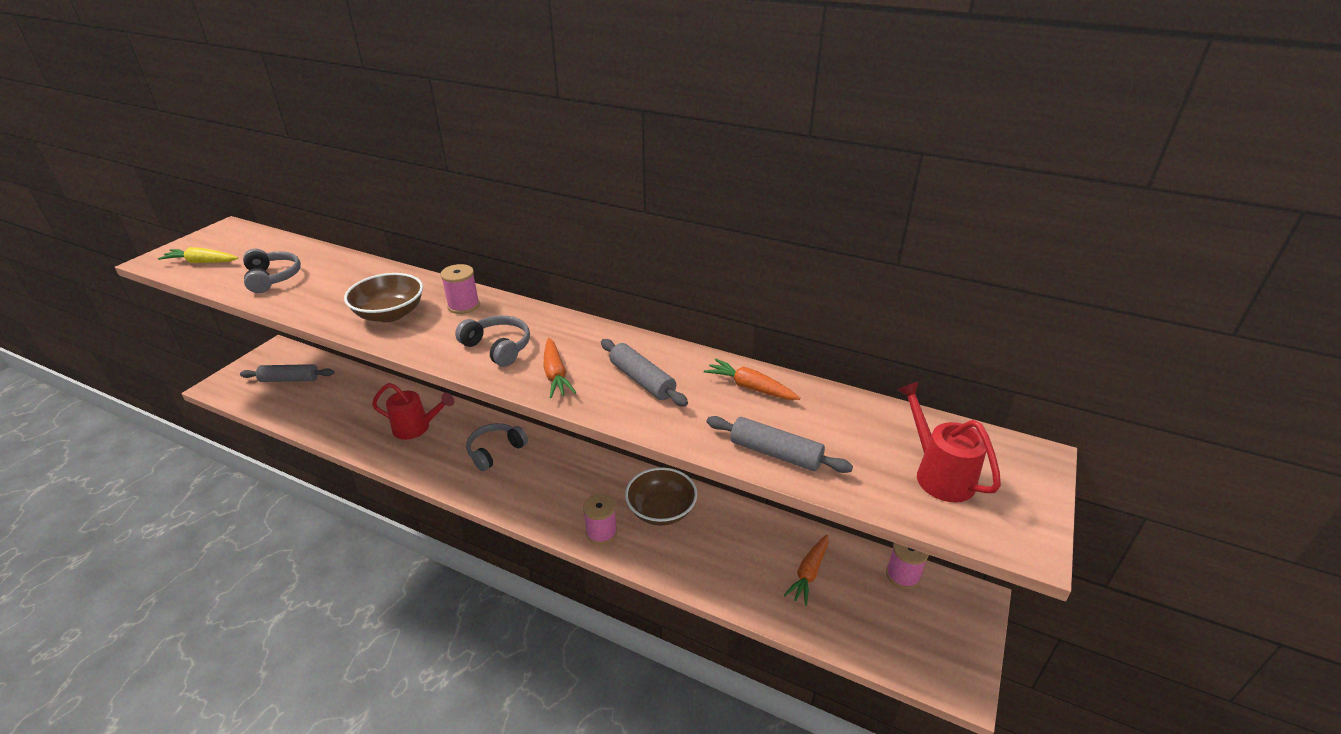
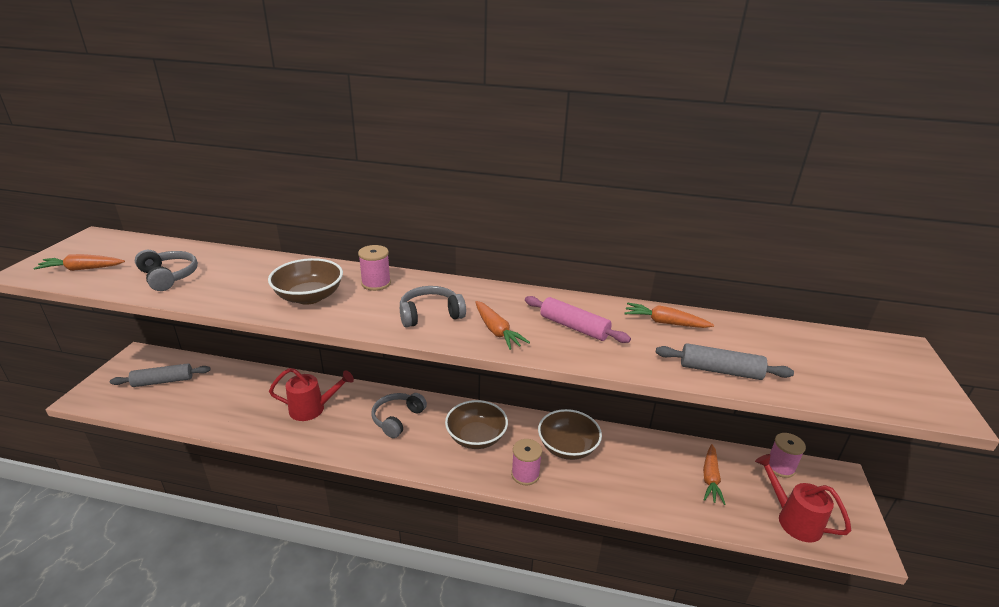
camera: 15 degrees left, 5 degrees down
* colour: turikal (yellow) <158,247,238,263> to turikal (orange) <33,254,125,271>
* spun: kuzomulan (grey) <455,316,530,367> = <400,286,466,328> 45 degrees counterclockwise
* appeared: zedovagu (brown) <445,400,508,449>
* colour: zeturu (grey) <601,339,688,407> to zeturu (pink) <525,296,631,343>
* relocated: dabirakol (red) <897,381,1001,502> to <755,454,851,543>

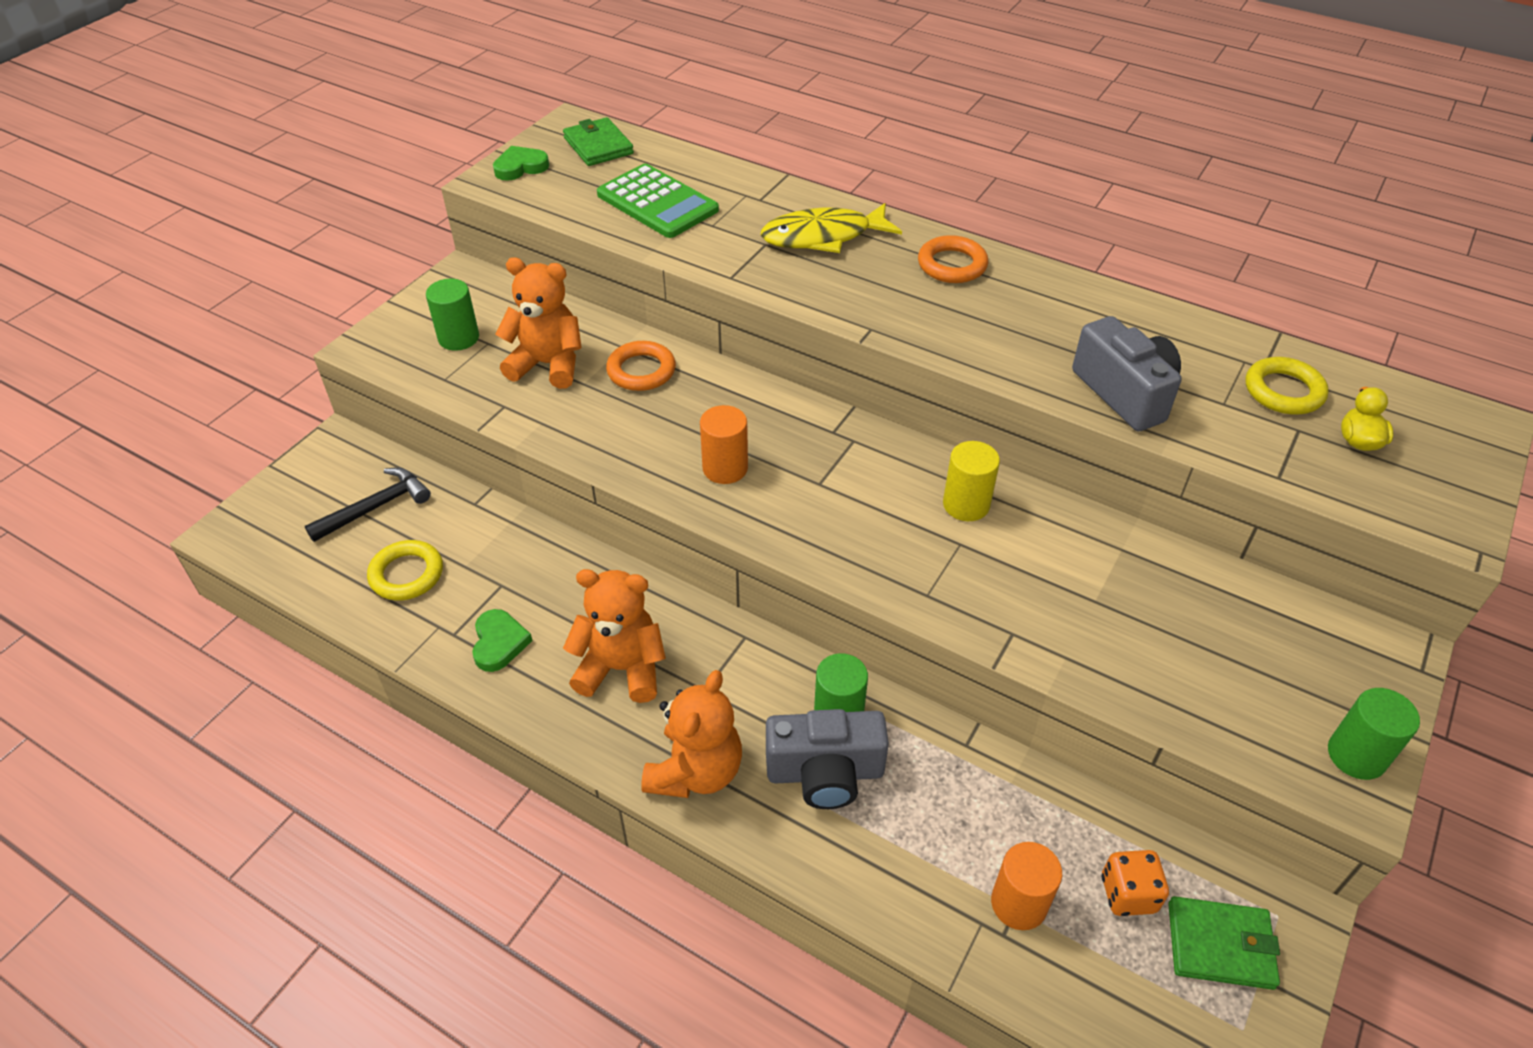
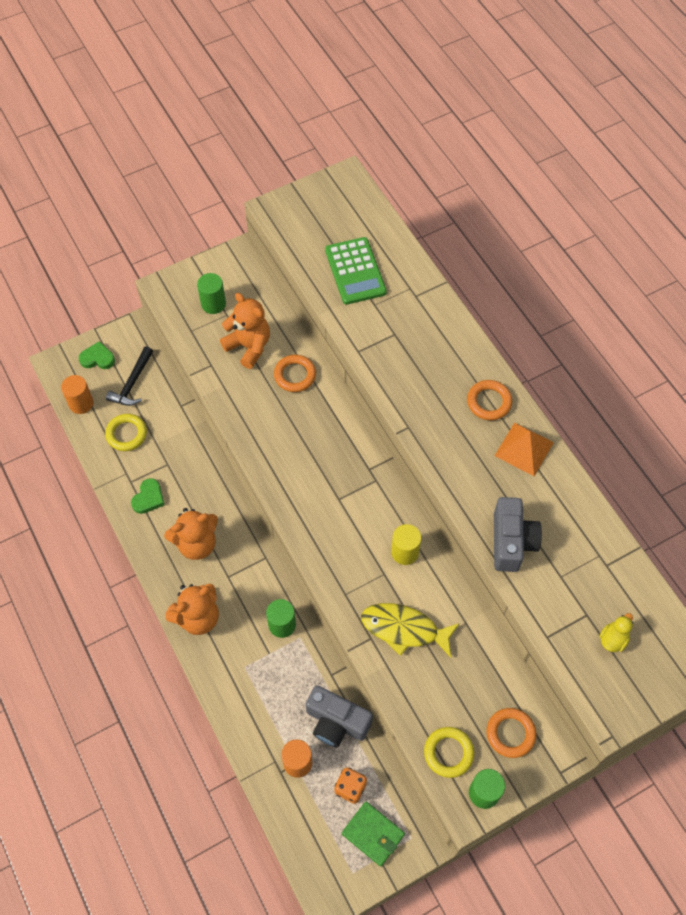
camera: 30 degrees right, 15 degrees up
* relocated: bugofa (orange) <700,405,748,484> to <61,375,94,414>
* relocated: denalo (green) <493,146,549,181> to <79,341,115,369>
* spun: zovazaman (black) <305,467,431,542> = <106,346,153,406> 120 degrees clockwise
* spun: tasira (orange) <563,569,666,703> = <164,508,218,560> 120 degrees clockwise
* relocated: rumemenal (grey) <766,709,889,809> to <306,685,373,747>
* relocated: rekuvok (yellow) <760,203,902,253> to <361,603,460,658>
* relocated: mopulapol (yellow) <1246,357,1329,415> to <424,727,474,778>
* appeared: mopulapol (orange) <486,708,536,758>
* appeared: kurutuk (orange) <495,423,554,476>
* missing: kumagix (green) <563,117,634,166>

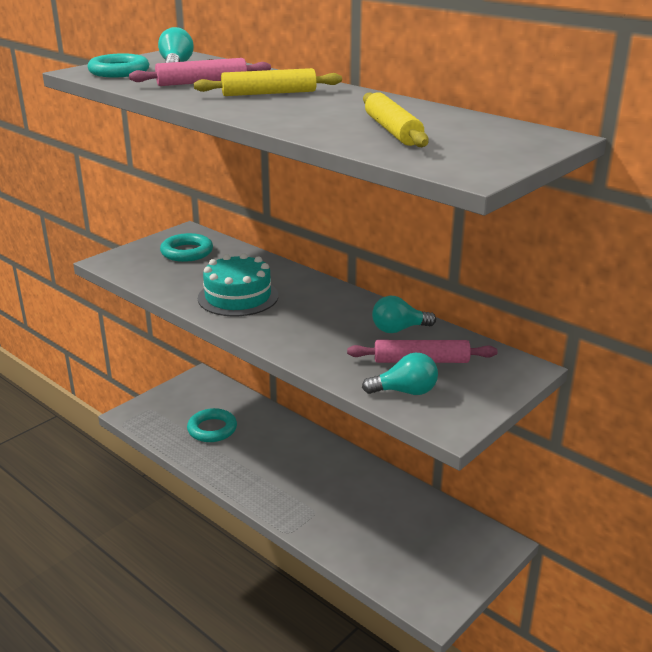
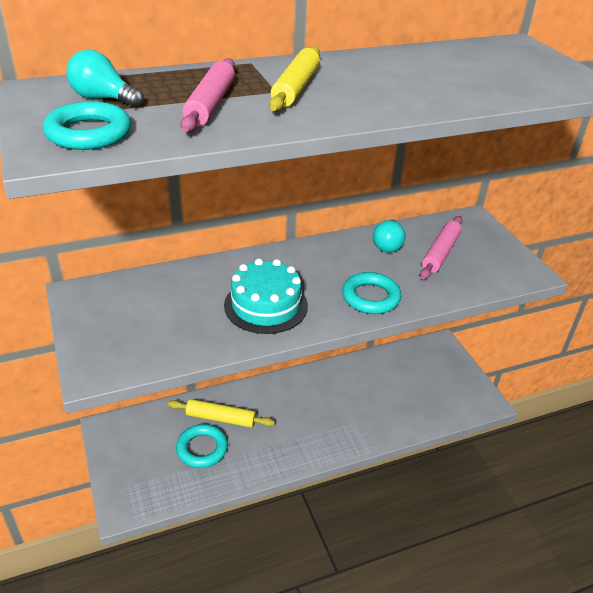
camera: 65 degrees left, 10 degrees up
* relocated: zeturu (yellow) <363,92,429,147> to <168,399,275,428>
* relocated: mopulapol (turquoise) <160,233,213,262> to <342,272,401,314>
* missing: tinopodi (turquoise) <362,353,438,395>

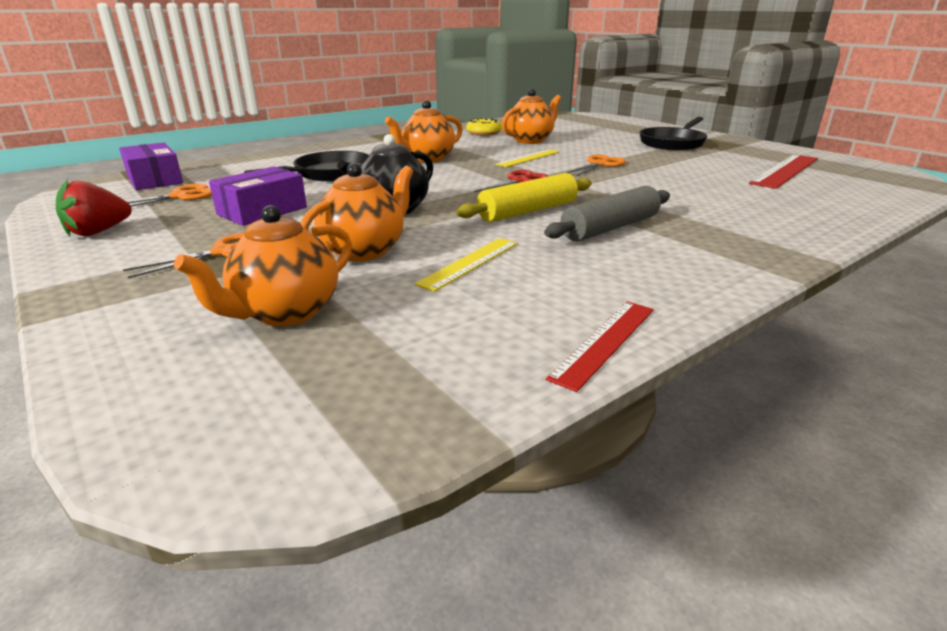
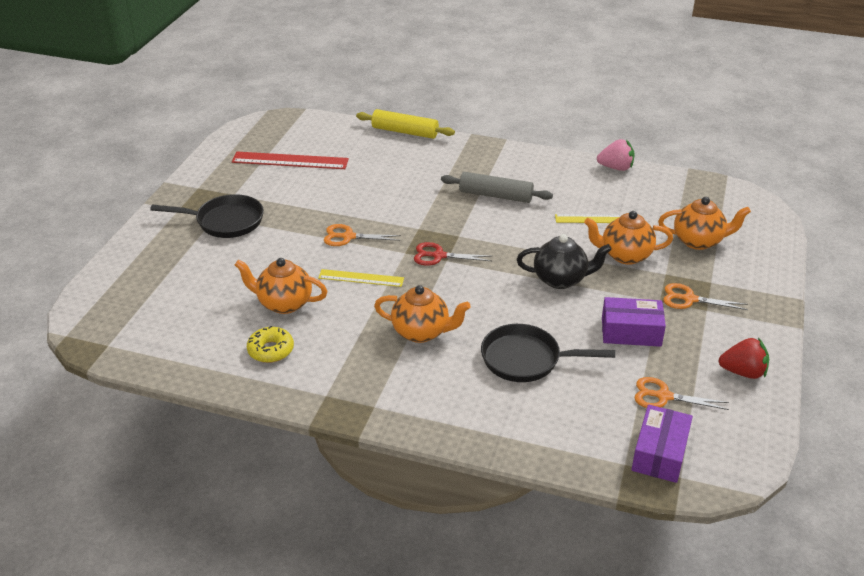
camera: 125 degrees left, 10 degrees up
* relocated: zeturu (yellow) <456,173,592,222> to <356,109,455,139>
* exchanged: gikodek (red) <546,301,654,392> to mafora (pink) <597,139,635,171>

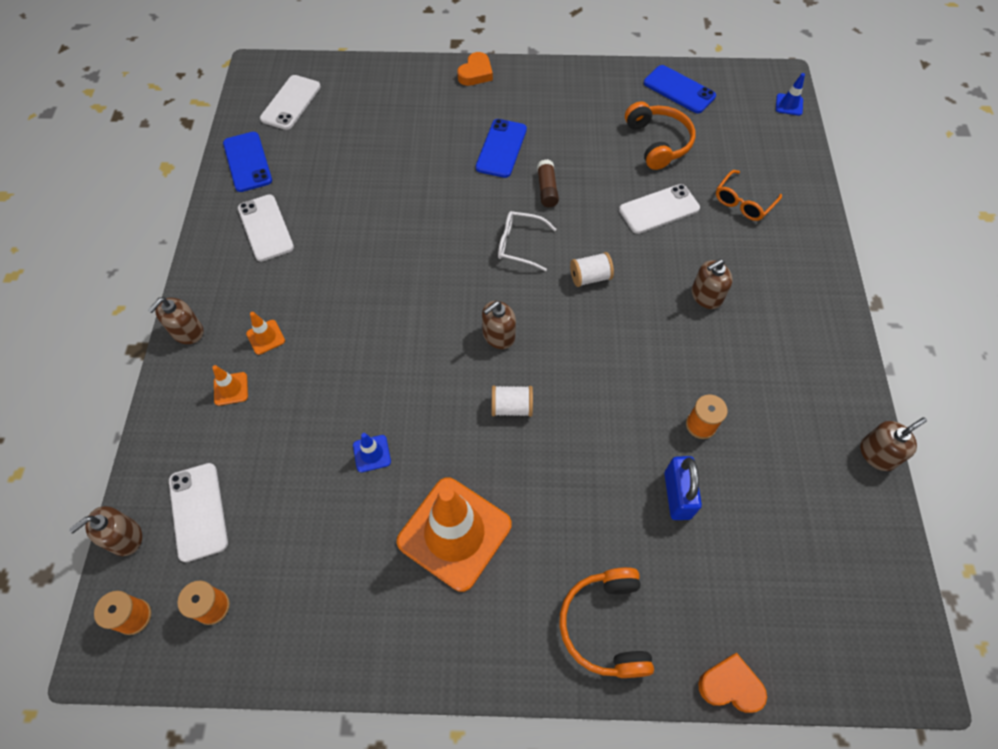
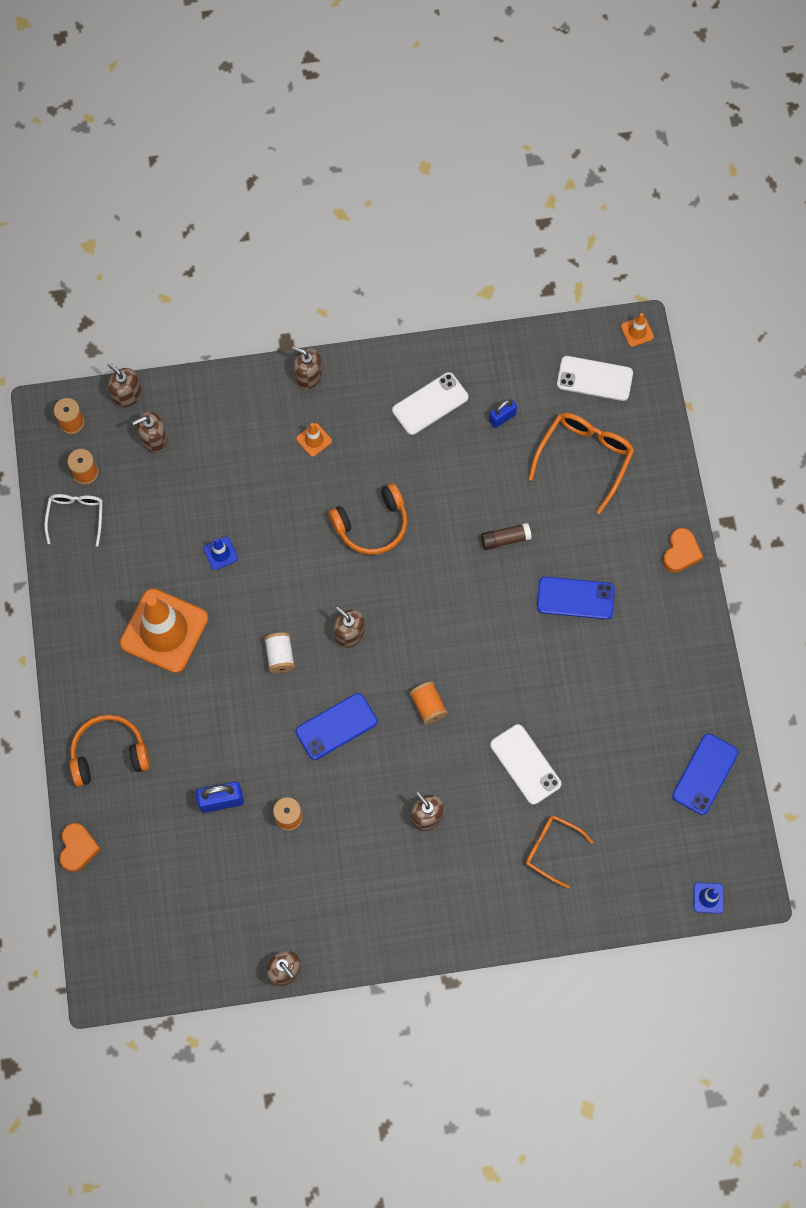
camera: 80 degrees right, 10 degrees up
* relocated: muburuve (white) <498,211,557,271> to <44,494,103,547>
* exchanged: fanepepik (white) <169,463,228,562> to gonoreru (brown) <132,412,167,453>
* relocated: fanepepik (blue) <223,132,272,192> to <296,693,377,760>
* relocated: kuzomulan (orange) <625,101,695,170> to <328,483,408,555>
* colour: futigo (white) <570,252,614,287> to futigo (orange) <410,682,448,724>
* relocated: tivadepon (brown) <537,159,559,207> to <481,523,532,550>
* appeared: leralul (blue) <489,399,517,428>
* appeared: muburuve (orange) <528,412,635,514>
* relocated: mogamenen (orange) <212,365,248,406> to <621,313,654,347>
* spun: denalo (orange) <457,52,493,86> = <663,528,703,573> 90 degrees counterclockwise

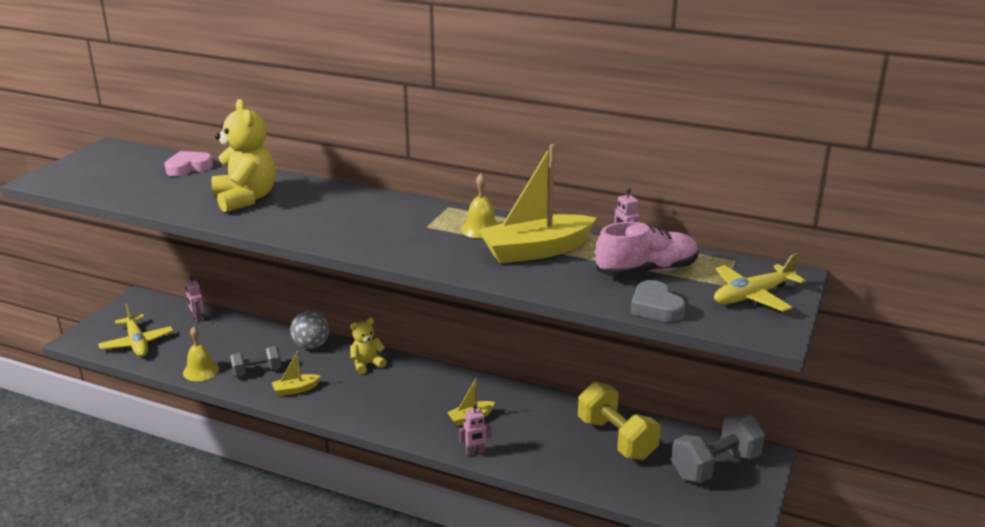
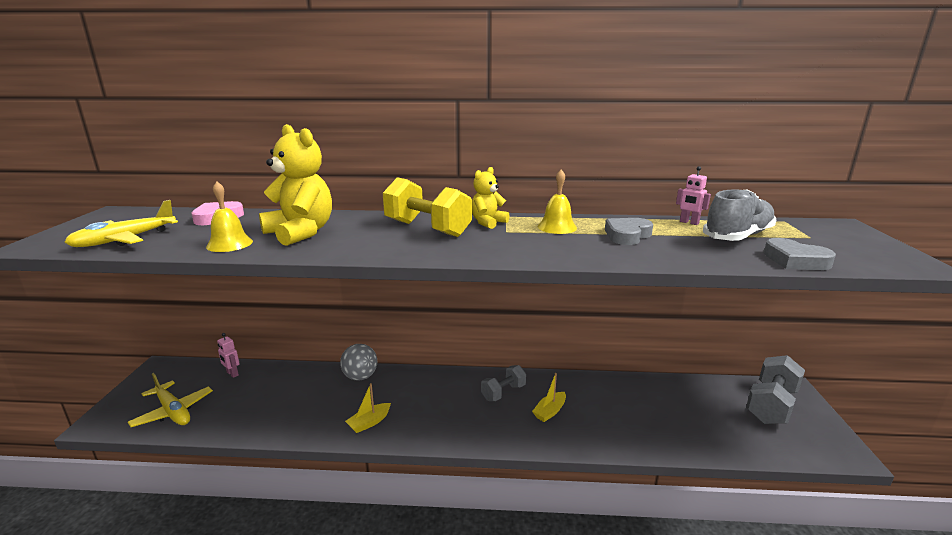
camera: 20 degrees left, 5 degrees down
* relocated: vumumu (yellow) <714,253,806,312> to <64,200,178,247>
* relocated: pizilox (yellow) <183,326,219,381> to <206,181,253,252>
* relocated: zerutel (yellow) <578,382,661,460> to <383,177,472,237>
* relocated: tasira (yellow) <350,318,387,374> to <472,167,509,229>
* relocated: zerutel (grey) <230,346,281,376> to <481,365,526,401>
* exchanged: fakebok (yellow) <478,144,596,264> to denalo (grey) <605,218,653,245>
* colour: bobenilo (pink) <596,222,699,277> to bobenilo (grey) <703,189,776,241>
* missing: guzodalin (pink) <459,404,491,456>

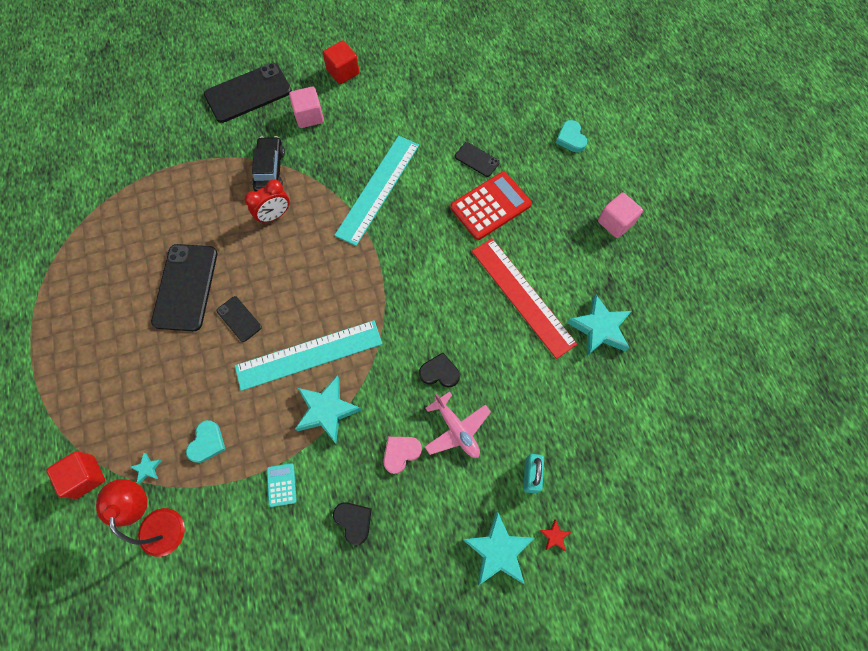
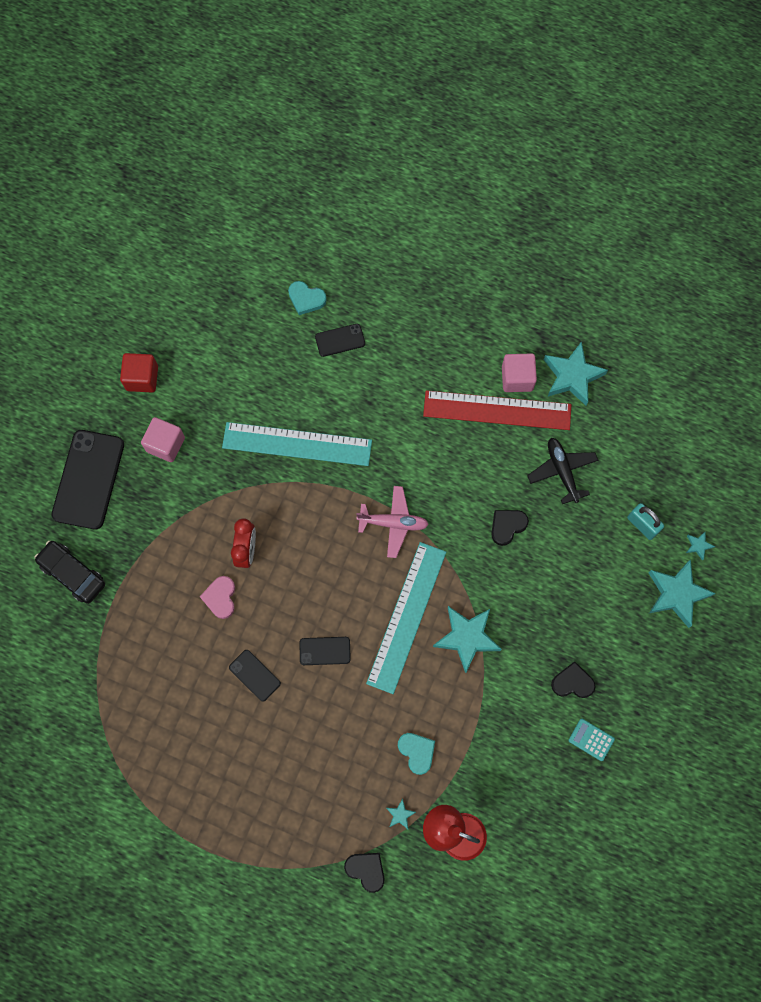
camera: 50 degrees left, 5 degrees up
* relocated: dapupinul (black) <252,136,285,192> to <34,540,105,604>
* relocated: denalo (pink) <383,437,422,474> to <200,576,235,619>
* spun: gikodek (turquoise) <334,136,419,246> = <222,422,372,466> 60 degrees counterclockwise
* size: fanepepik (black) <151,244,217,331> = <229,650,281,701> x0.50
* relocated: denalo (turquoise) <556,120,587,152> to <288,281,327,315>
* exchanged: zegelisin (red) <47,451,105,499> to denalo (black) <344,853,385,893>
* relocated: vumumu (pink) <425,391,491,458> to <356,486,429,558>
* relocated: zegelisin (pink) <598,192,643,238> to <502,353,537,392>
* appeared: vumumu (black) <527,438,599,504>
* relocated: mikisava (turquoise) <267,463,297,507> to <569,719,615,761>
* colour: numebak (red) <540,519,571,551> to numebak (turquoise) <686,531,715,561>
* missing: mikisava (red) <450,172,532,240>

